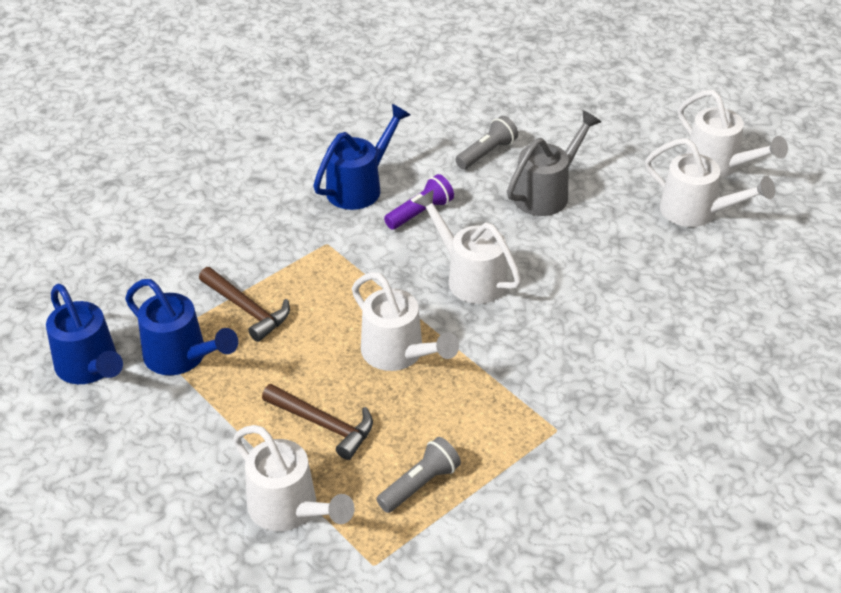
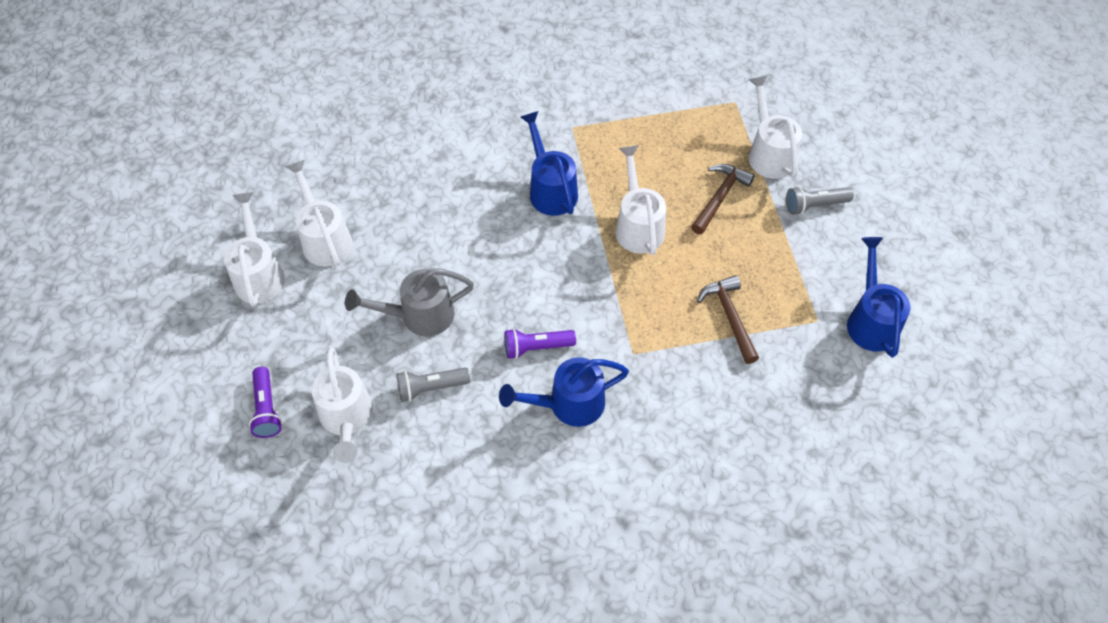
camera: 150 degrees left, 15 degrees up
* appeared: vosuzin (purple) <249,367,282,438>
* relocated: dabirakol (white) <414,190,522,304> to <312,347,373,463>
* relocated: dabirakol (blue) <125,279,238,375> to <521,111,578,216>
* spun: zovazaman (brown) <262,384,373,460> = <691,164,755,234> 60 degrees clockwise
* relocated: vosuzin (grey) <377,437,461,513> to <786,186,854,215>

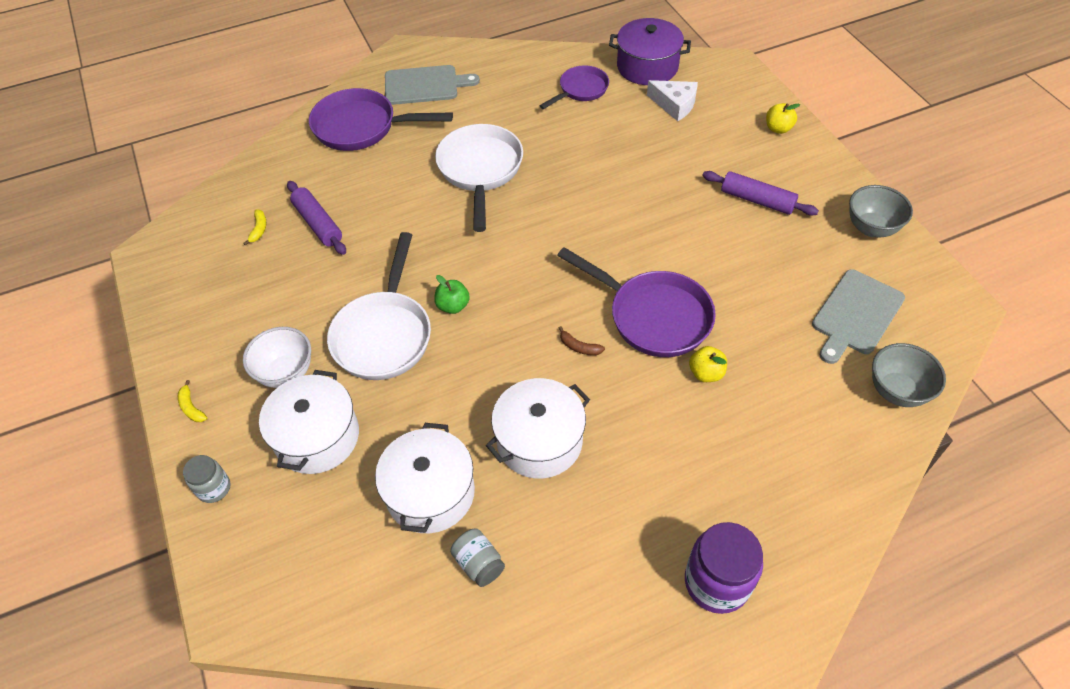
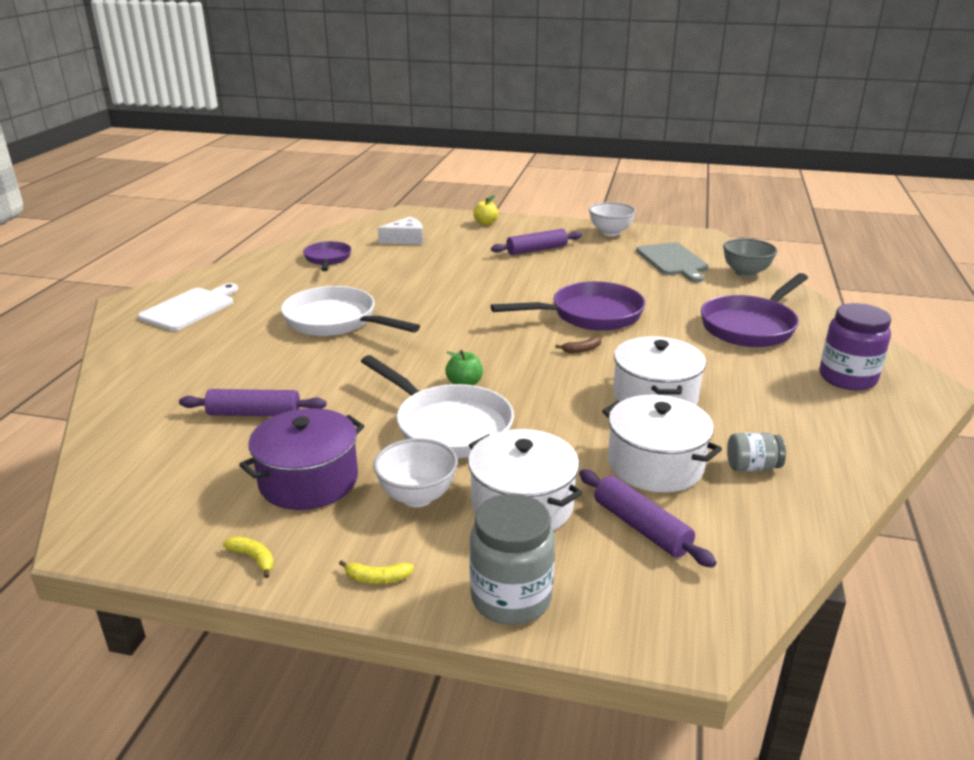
camera: 55 degrees left, 25 degrees down
* colour: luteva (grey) <385,65,480,105> to luteva (white) <138,283,238,331>
* relocated: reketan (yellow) <243,209,266,246> to <223,537,274,578>
* relocated: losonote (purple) <609,18,691,85> to <239,408,364,510>
* size: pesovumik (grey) <183,455,231,503> = <469,494,555,625> x1.77
* appeared: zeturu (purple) <579,469,717,568>
* colour: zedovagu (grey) <849,185,913,238> to zedovagu (white) <589,202,636,236>
* relocated: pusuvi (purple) <309,88,453,151> to <701,273,808,347>
* missing: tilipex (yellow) <689,346,727,382>

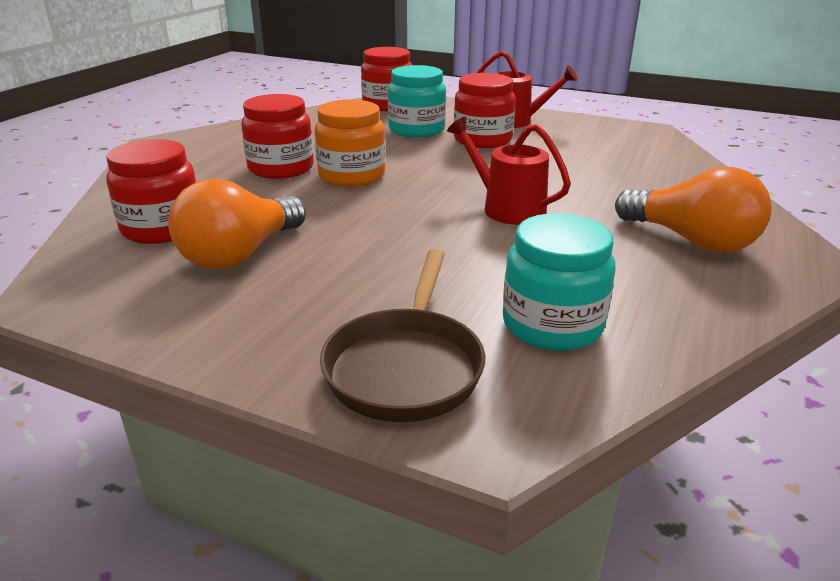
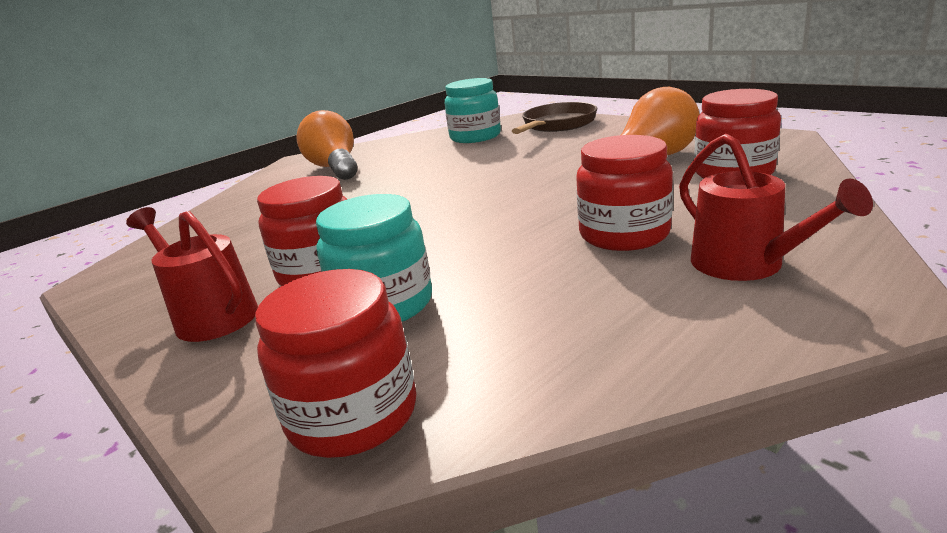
camera: 155 degrees left, 5 degrees down
* relocated: dabirakol (red) <447,117,571,225> to <679,134,873,281>
* missing: pesovumik (orange) <315,99,386,187>

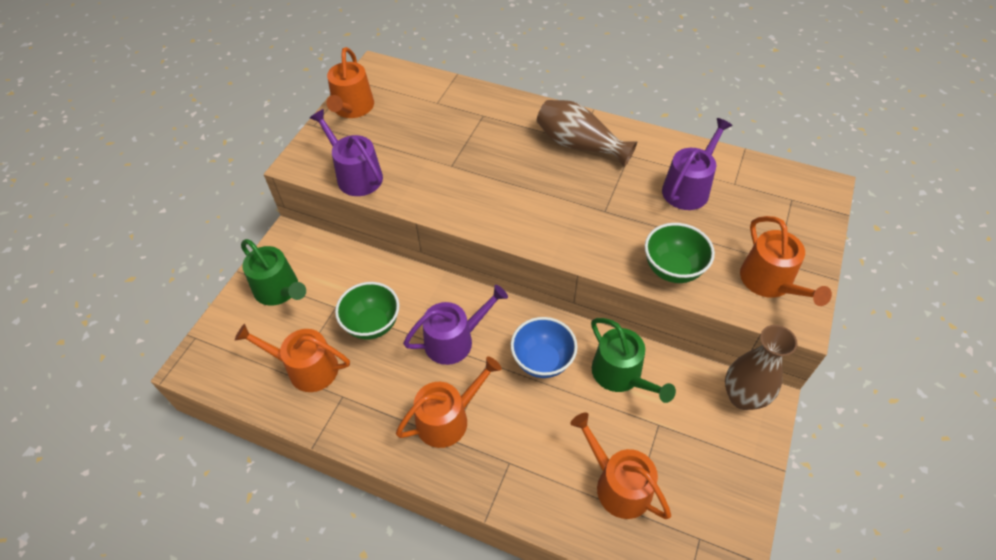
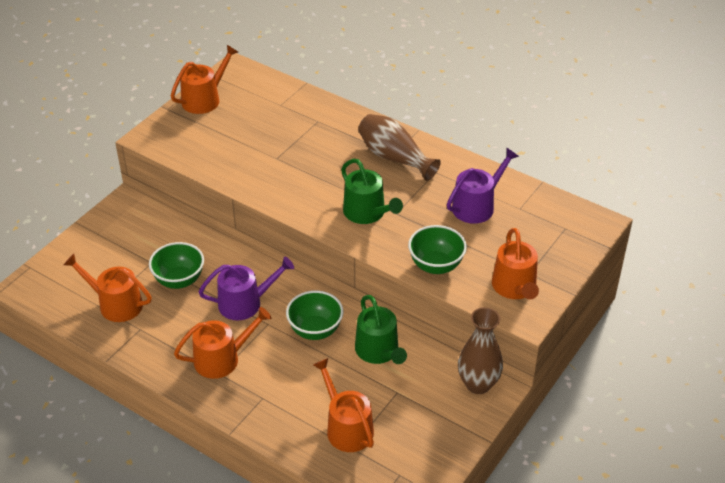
camera: 10 degrees right, 10 degrees down
* spun: dabirakol (orange) <326,47,374,118> = <171,45,238,114> 150 degrees counterclockwise
* colour: zedovagu (blue) <511,317,577,378> to zedovagu (green) <286,291,343,340>
* relocated: dabirakol (green) <241,239,306,306> to <341,159,403,224>
* missing: dabirakol (purple) <310,109,383,196>

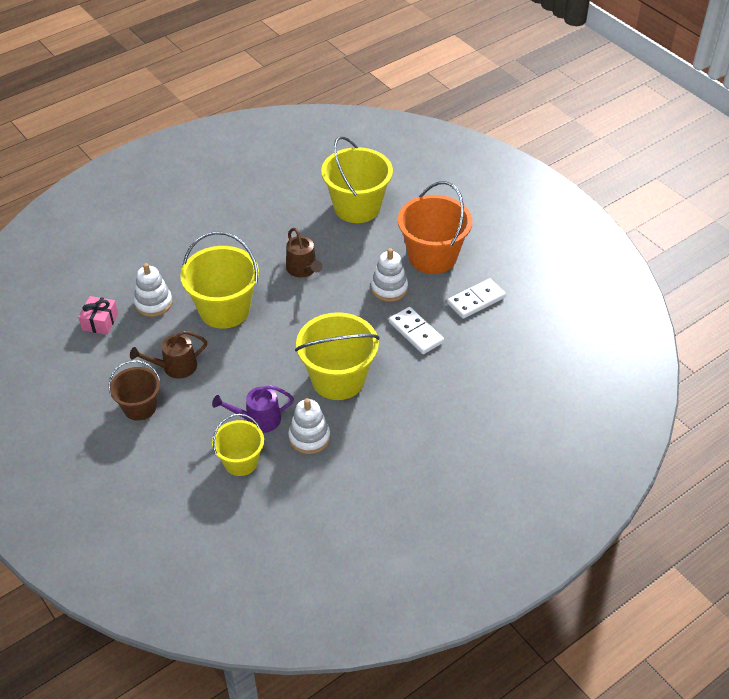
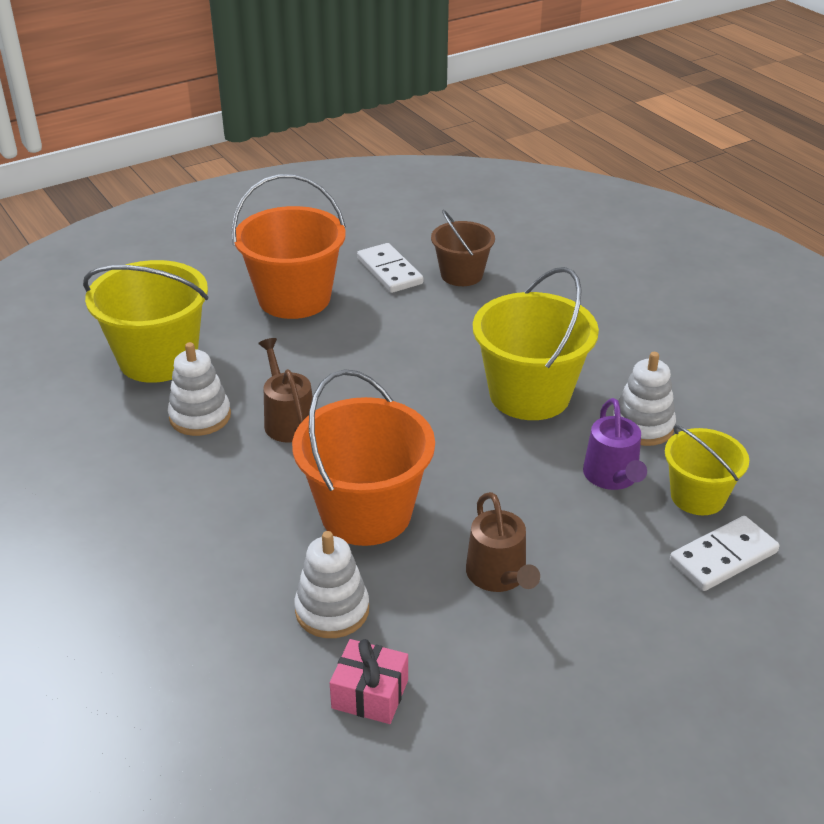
camera: 85 degrees left, 10 degrees down
* relocated: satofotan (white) <371,248,408,302> to <168,342,231,436>
* spun: dabirakol (brown) <286,228,322,277> = <258,338,313,443> 90 degrees counterclockwise
* colour: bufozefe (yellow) <180,231,259,329> to bufozefe (orange) <292,369,435,546>
* relocated: bufozefe (brown) <108,360,160,421> to <431,210,495,286>
* relocated: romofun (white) <389,307,444,354> to <670,516,779,591>

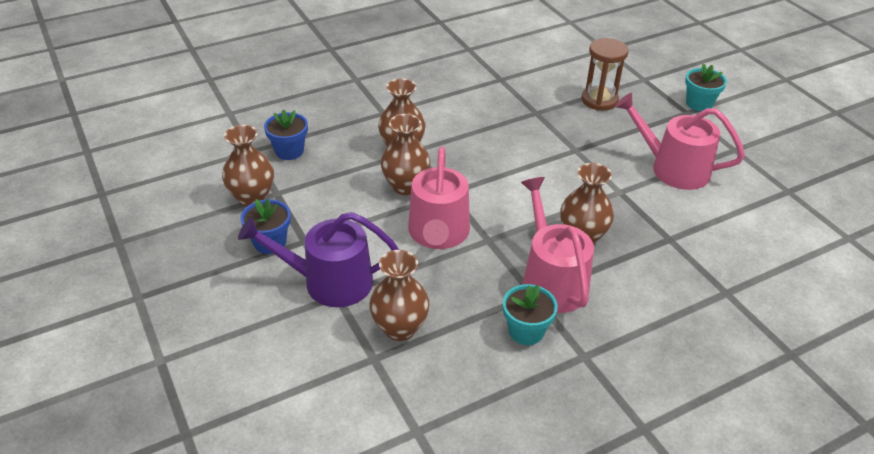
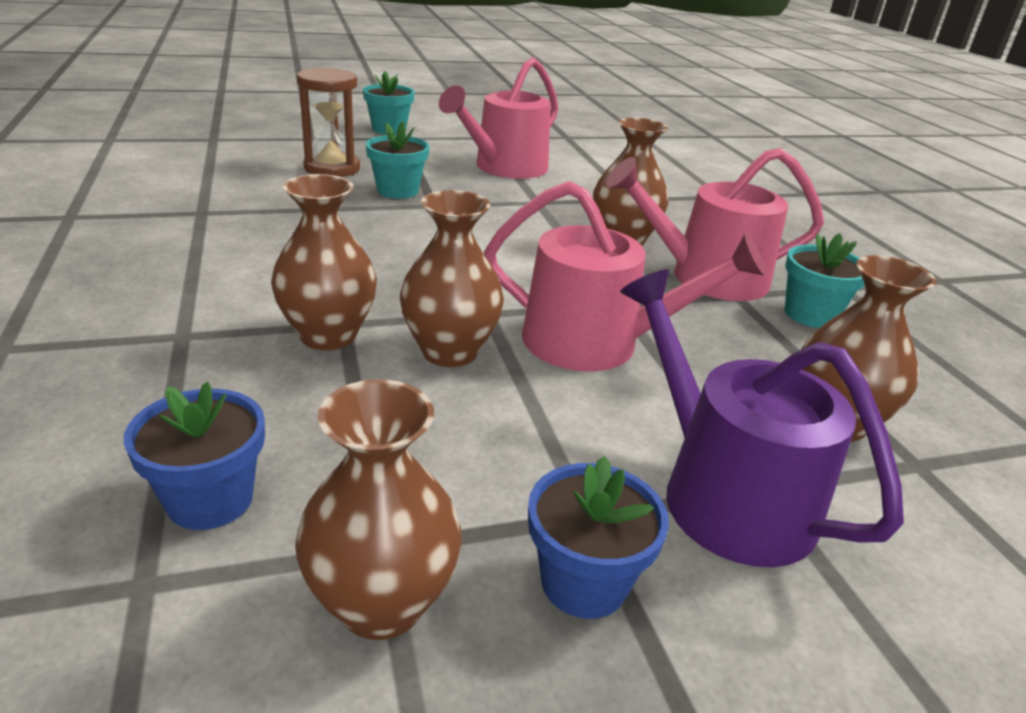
camera: 80 degrees left, 10 degrees down
* appeared: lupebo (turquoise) <366,121,430,199>
* spun: dabirakol (purple) <238,212,399,307> = <620,270,904,567> 135 degrees clockwise

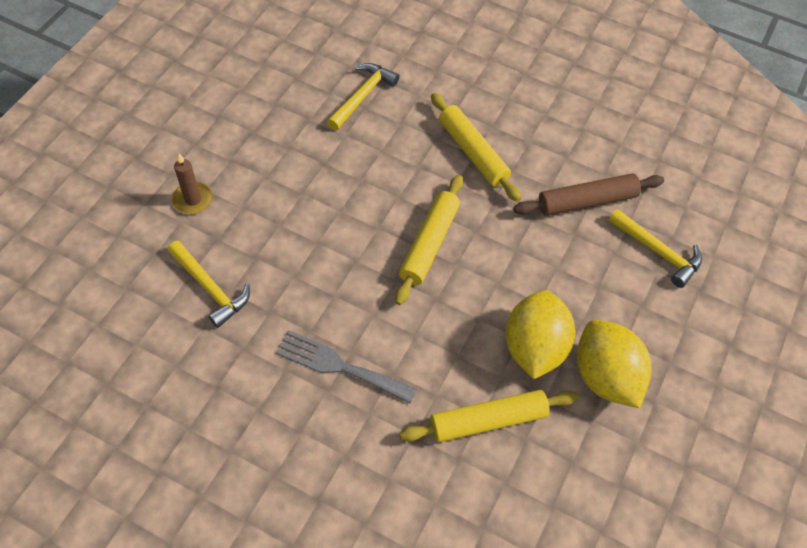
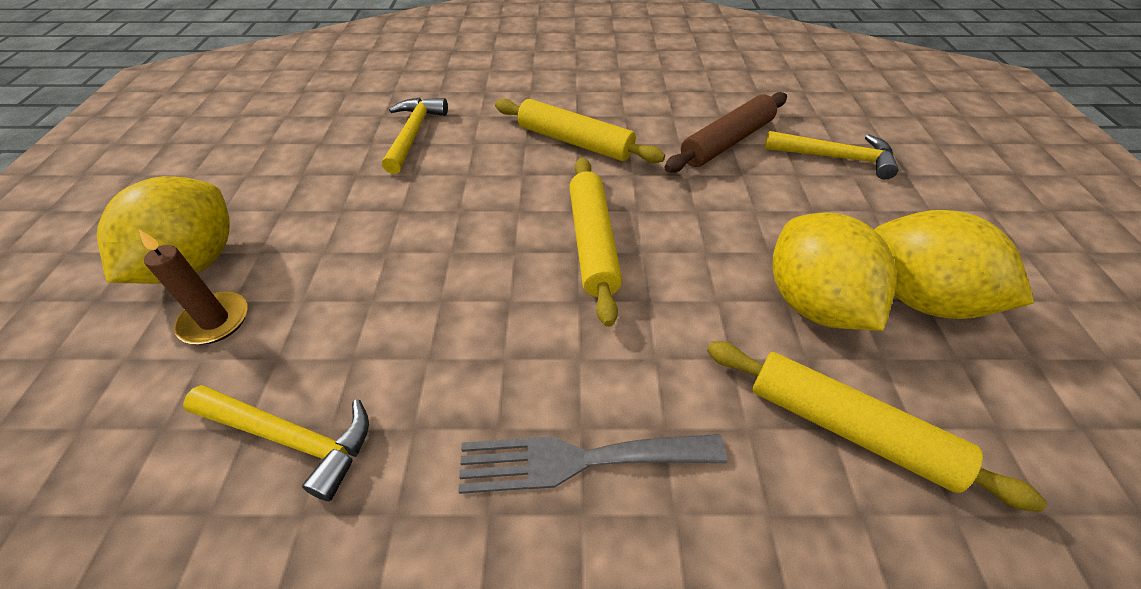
camera: 25 degrees left, 10 degrees down
* appeared: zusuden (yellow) <97,176,230,284>
* spun: zeturu (yellow) <399,390,578,442> = <707,341,1047,512> 75 degrees clockwise

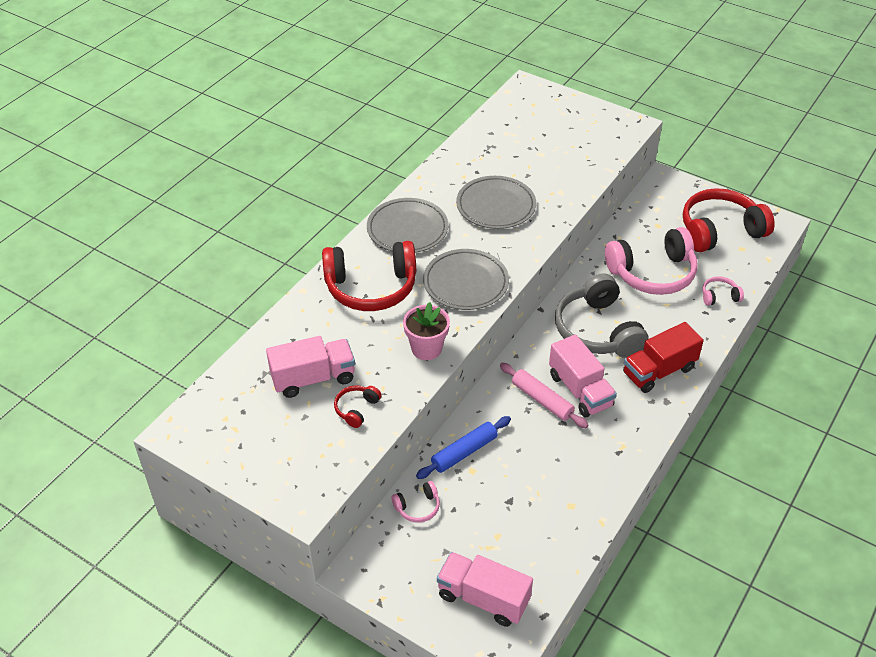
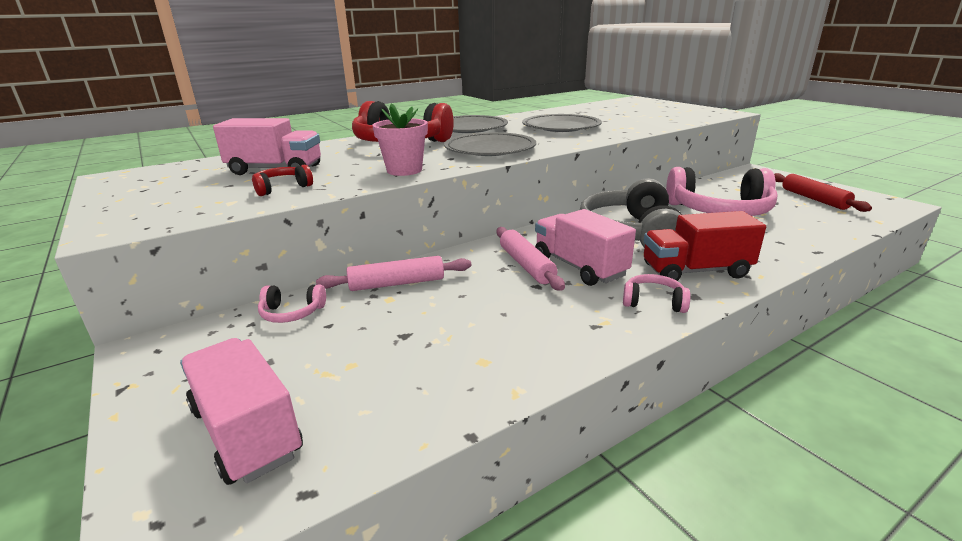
camera: 25 degrees right, 20 degrees down
* colour: zeturu (blue) <416,416,511,479> to zeturu (pink) <316,256,471,291>
* spun: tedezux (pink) <549,334,617,418> = <535,209,636,286> 150 degrees clockwise
* relocated: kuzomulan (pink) <702,276,744,305> to <623,274,691,313>
* exchanged: kuzomulan (red) <683,188,775,252> to zeturu (red) <774,173,872,212>

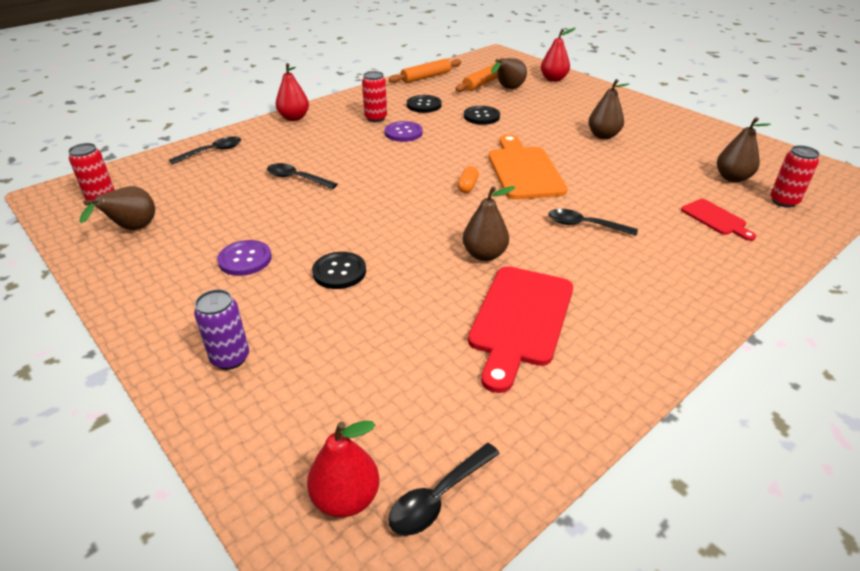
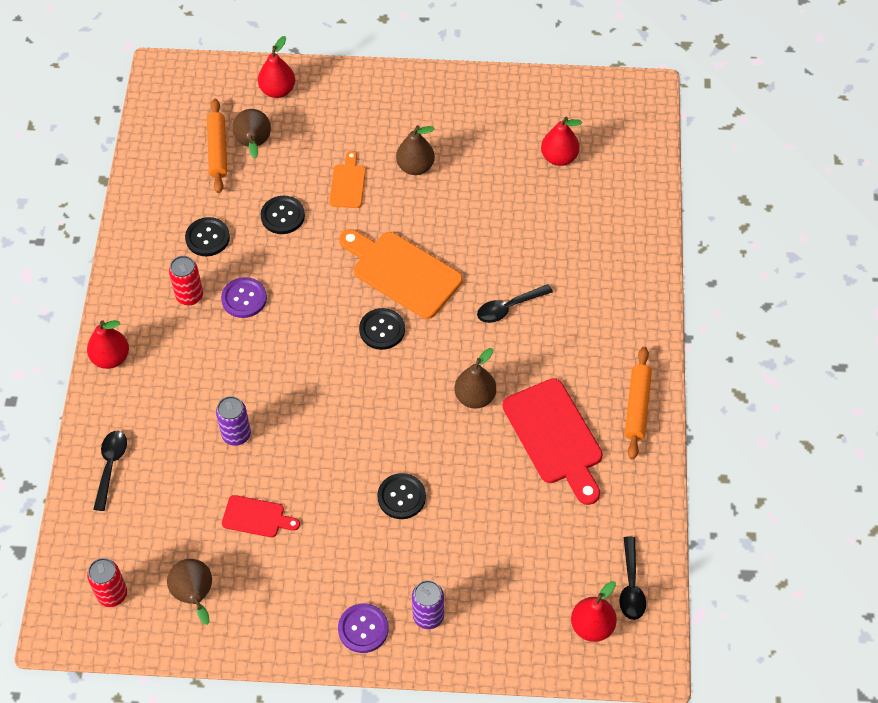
camera: 45 degrees left, 20 degrees up
* exchanged: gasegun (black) <267,163,337,189> to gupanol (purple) <216,396,251,446>
* relocated: luteva (red) <681,199,756,241> to <222,495,300,537>
* appeared: luteva (orange) <329,151,366,208>
* relocated: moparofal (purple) <217,240,272,276> to <338,603,389,653>
* exchanged: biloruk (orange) <457,166,479,193> to moparofal (black) <359,308,405,350>
* colour: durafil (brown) <717,117,771,182> to durafil (red) <541,117,582,166>
* relocated: zeturu (orange) <389,59,462,83> to <625,347,652,460>
* missing: gupanol (red) <770,145,820,208>

